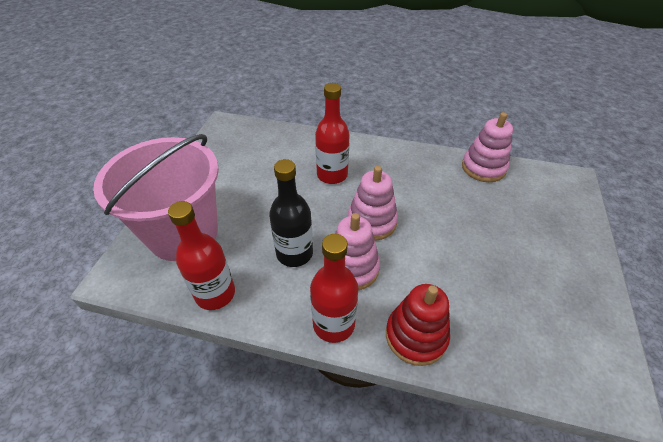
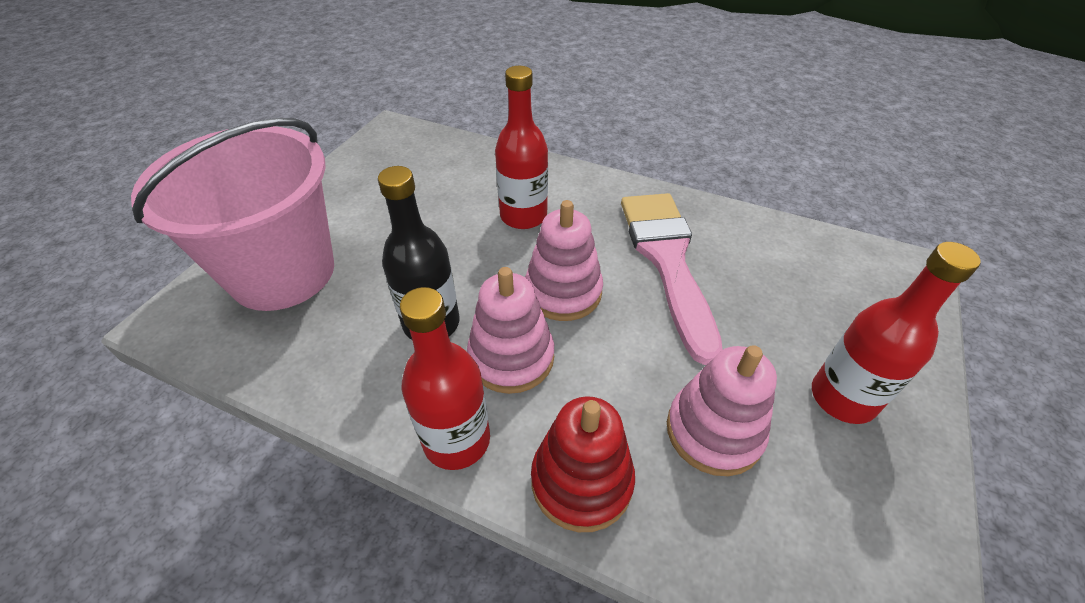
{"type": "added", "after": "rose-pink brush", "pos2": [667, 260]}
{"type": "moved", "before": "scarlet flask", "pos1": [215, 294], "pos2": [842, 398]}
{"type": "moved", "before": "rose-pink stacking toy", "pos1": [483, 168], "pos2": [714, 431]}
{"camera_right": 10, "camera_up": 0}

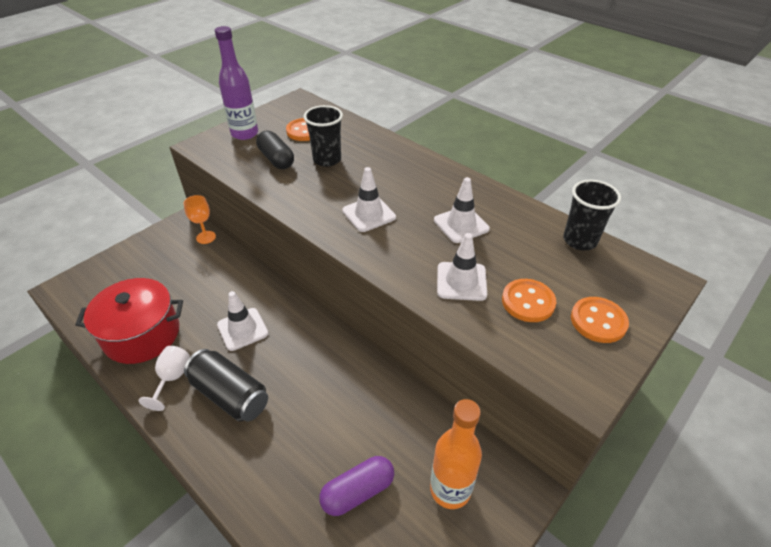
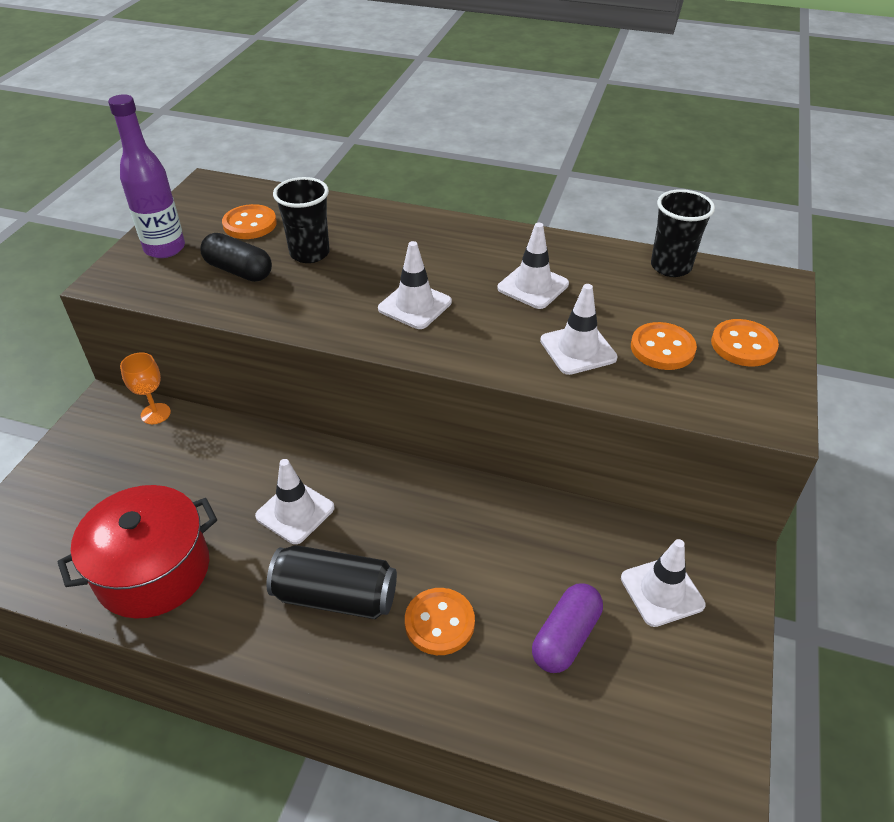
{"type": "removed", "before": "snow-white chalice", "pos1": [172, 378]}
{"type": "added", "after": "orange-coloured button", "pos2": [439, 623]}
{"type": "replaced", "before": "orange-coloured flask", "after": "snow-white traffic cone", "pos1": [450, 489], "pos2": [662, 591]}
{"camera_right": -25, "camera_up": 0}

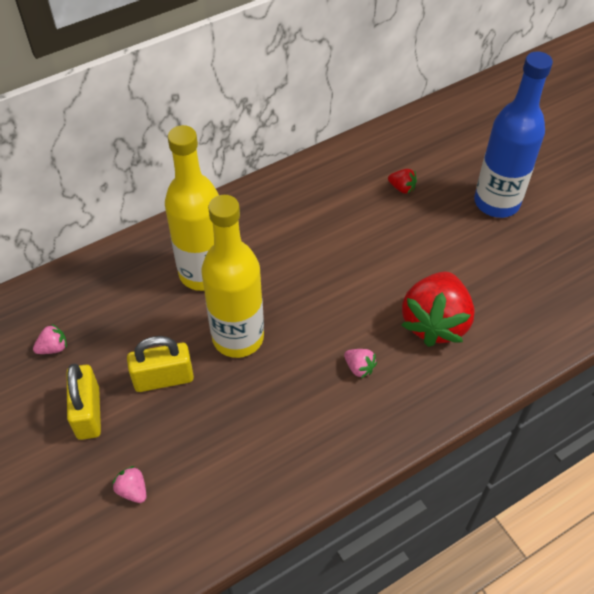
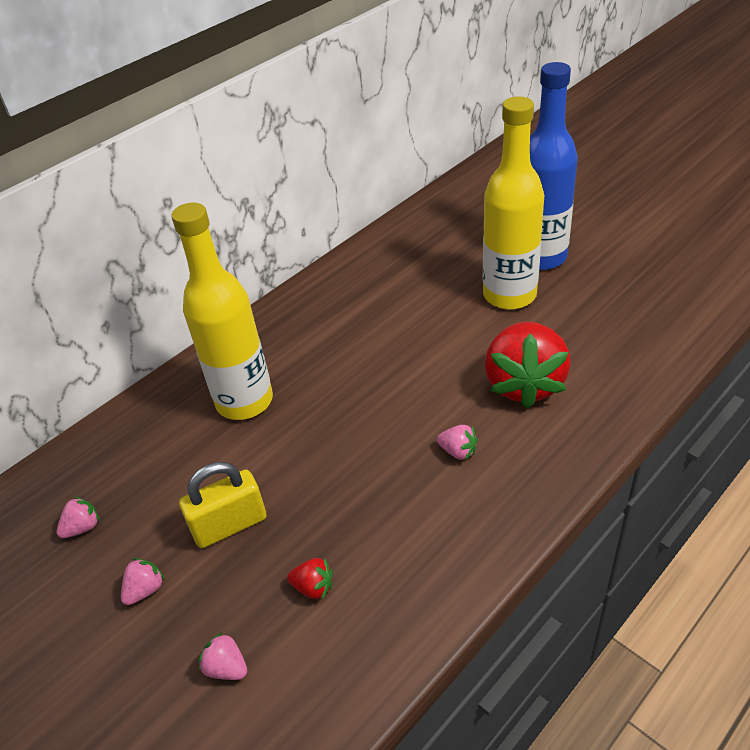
{"type": "moved", "before": "yellow flask", "pos1": [238, 337], "pos2": [509, 295]}
{"type": "moved", "before": "scarlet toy strawberry", "pos1": [402, 188], "pos2": [313, 587]}
{"type": "replaced", "before": "yellow small lock", "after": "rose-pink toy strawberry", "pos1": [88, 413], "pos2": [145, 590]}
{"camera_right": -10, "camera_up": -10}

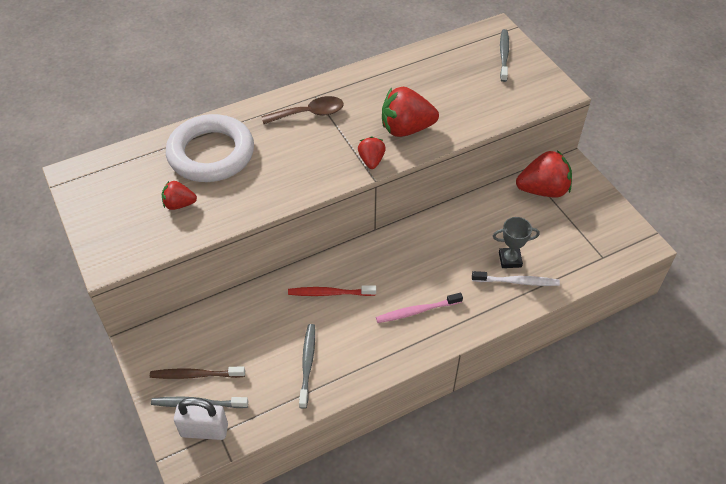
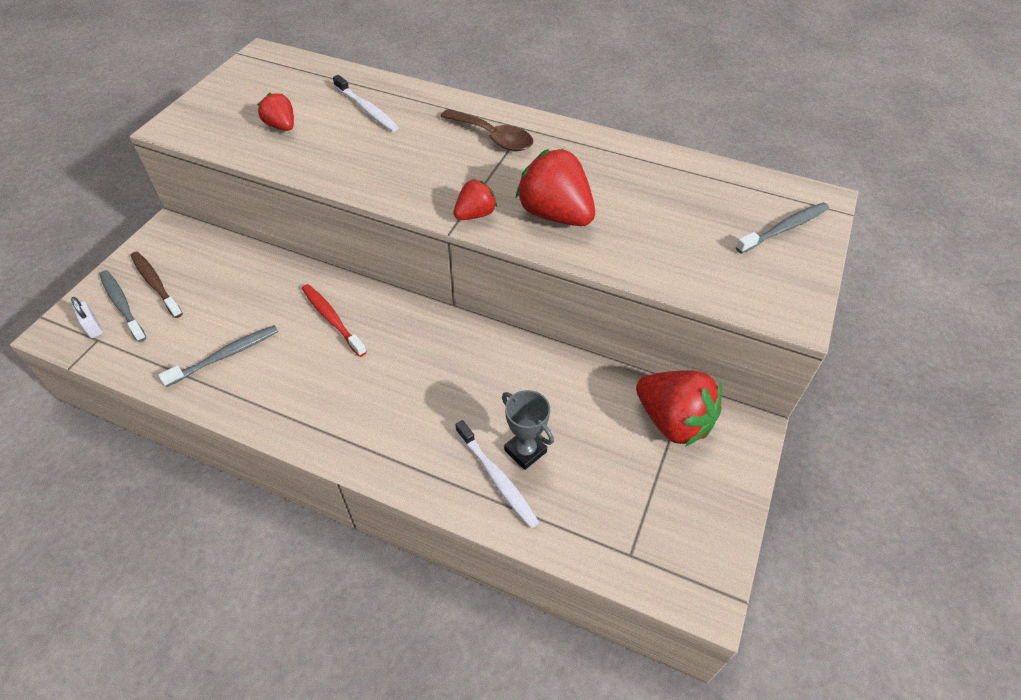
{"type": "removed", "before": "rose-pink toothbrush", "pos1": [417, 311]}
{"type": "replaced", "before": "snow-white ring", "after": "snow-white toothbrush", "pos1": [211, 154], "pos2": [367, 109]}
{"type": "resized", "before": "snow-white small lock", "pos1": [204, 430], "pos2": [93, 328], "scale": 0.55}
{"camera_right": 50, "camera_up": 0}

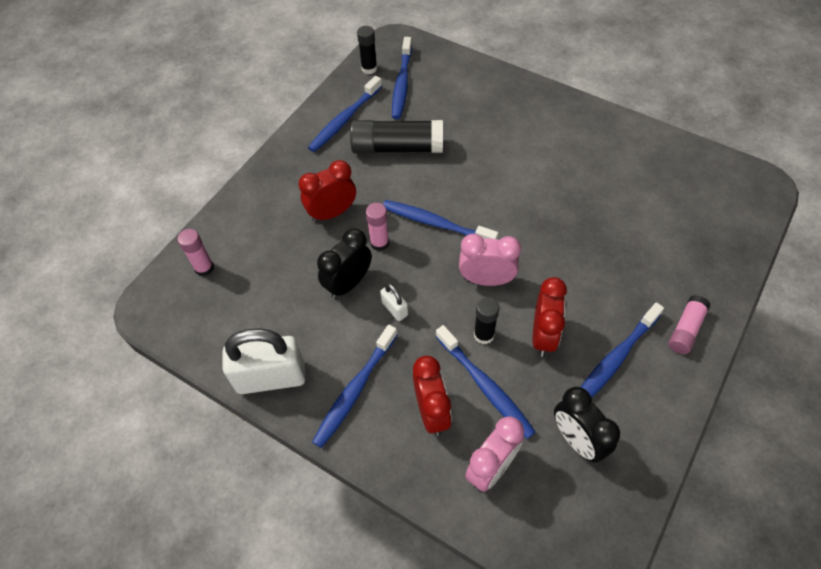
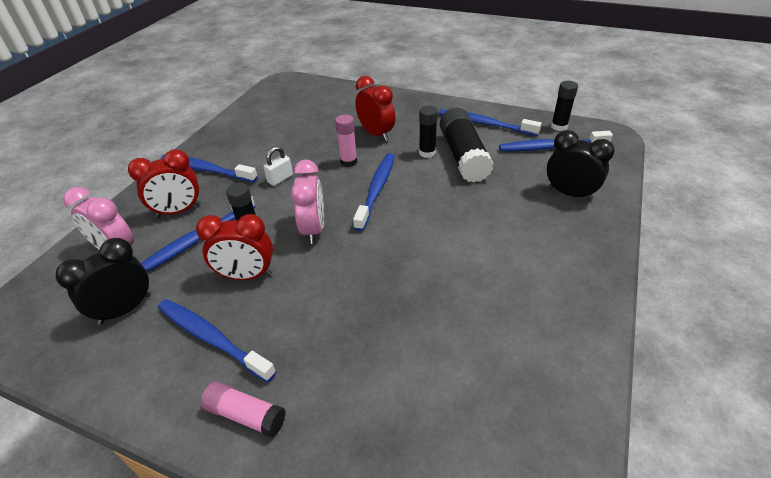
{"type": "removed", "before": "rose-pink stick of glue", "pos1": [204, 268]}
{"type": "removed", "before": "snow-white small lock", "pos1": [271, 377]}
{"type": "added", "after": "black stick of glue", "pos2": [427, 153]}
{"type": "moved", "before": "black alarm clock", "pos1": [348, 283], "pos2": [569, 193]}
{"camera_right": 80, "camera_up": -15}

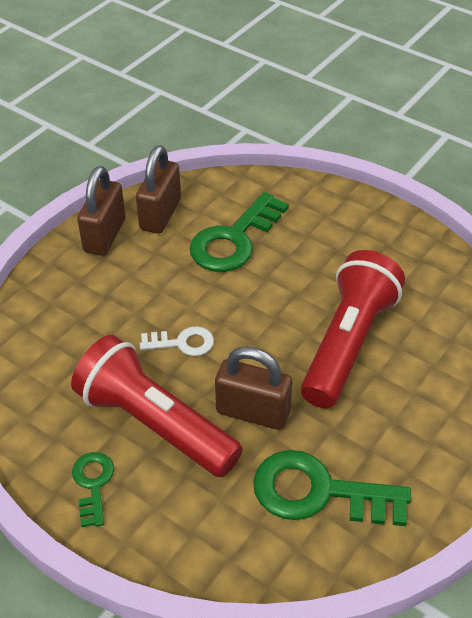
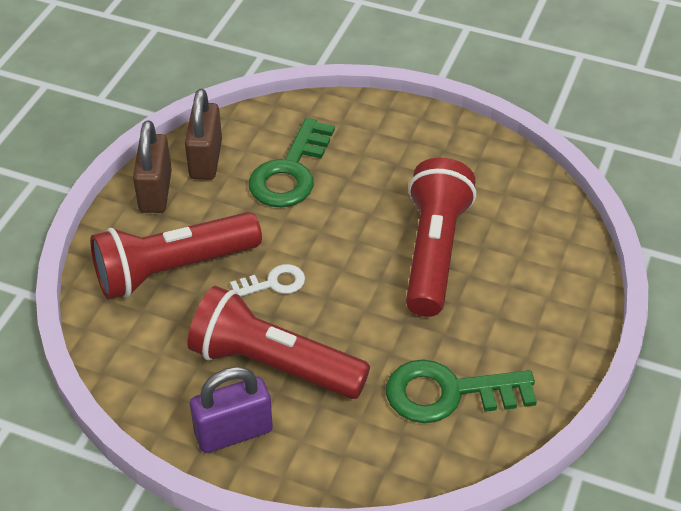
{"type": "removed", "before": "dark brown small lock", "pos1": [253, 412]}
{"type": "added", "after": "scarlet flashlight", "pos2": [173, 270]}
{"type": "replaced", "before": "green door key", "after": "royal purple small lock", "pos1": [93, 484], "pos2": [234, 432]}
{"camera_right": -15, "camera_up": 0}

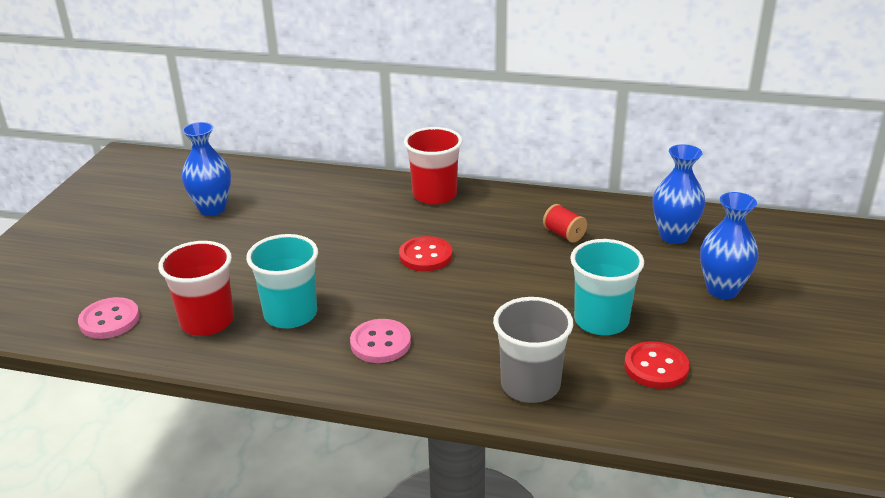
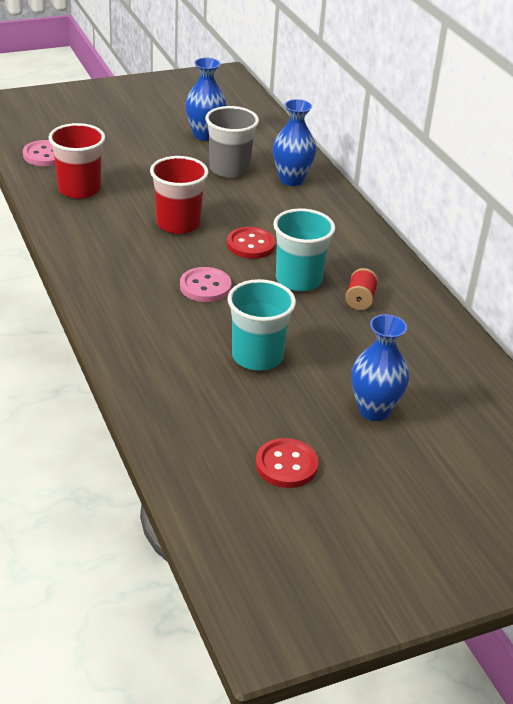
{"type": "moved", "before": "aqua beaker", "pos1": [290, 314], "pos2": [298, 280]}
{"type": "moved", "before": "rose-pink button", "pos1": [380, 343], "pos2": [205, 286]}
{"type": "moved", "before": "scarlet beaker", "pos1": [434, 195], "pos2": [178, 224]}
{"type": "moved", "before": "gray beaker", "pos1": [530, 385], "pos2": [229, 169]}
{"type": "moved", "before": "scarlet button", "pos1": [656, 367], "pos2": [286, 465]}
{"type": "moved", "before": "cobalt tall vase", "pos1": [673, 236], "pos2": [291, 180]}
{"camera_right": 50, "camera_up": 5}

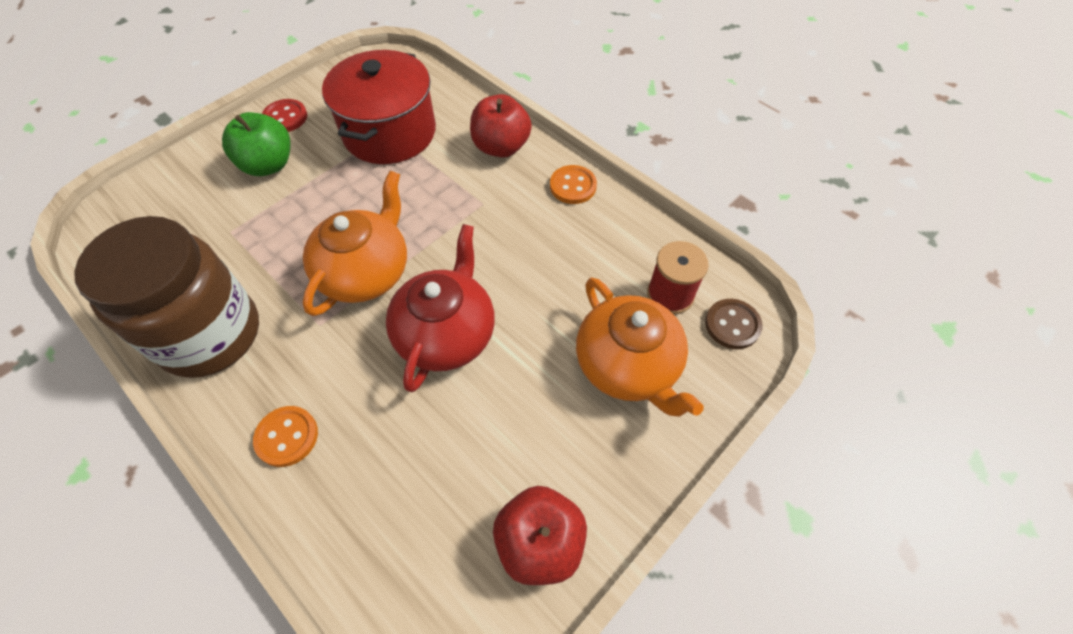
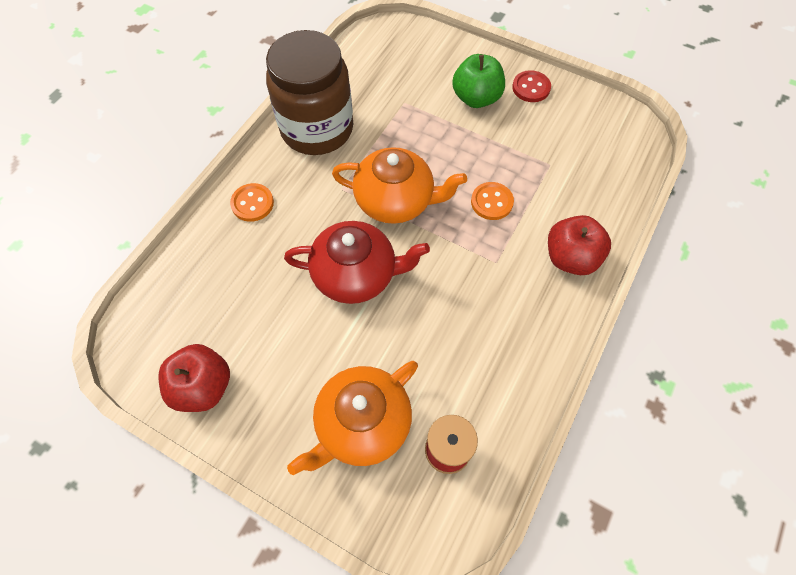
{"type": "removed", "before": "scarlet cooking pot", "pos1": [389, 132]}
{"type": "removed", "before": "dark brown button", "pos1": [732, 325]}
{"type": "moved", "before": "orange-coloured button", "pos1": [573, 186], "pos2": [491, 202]}
{"camera_right": 75, "camera_up": 5}

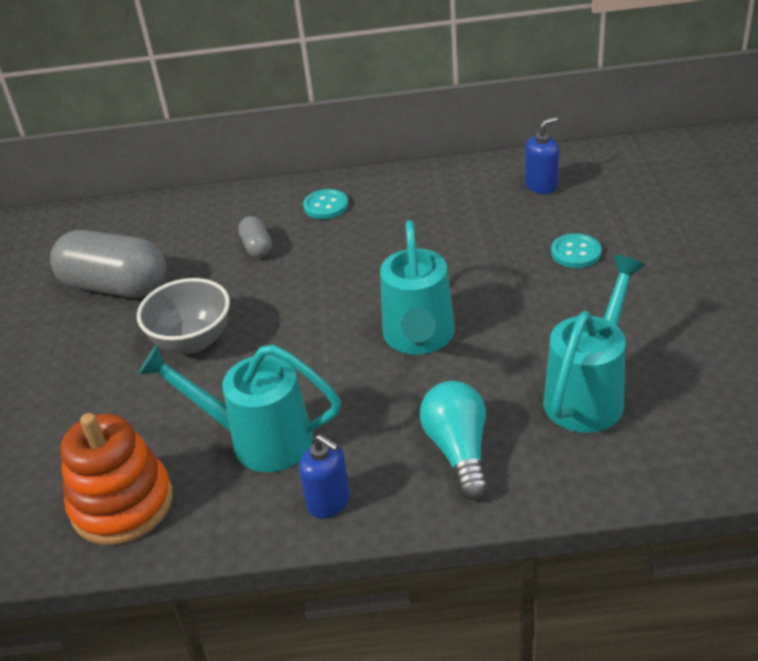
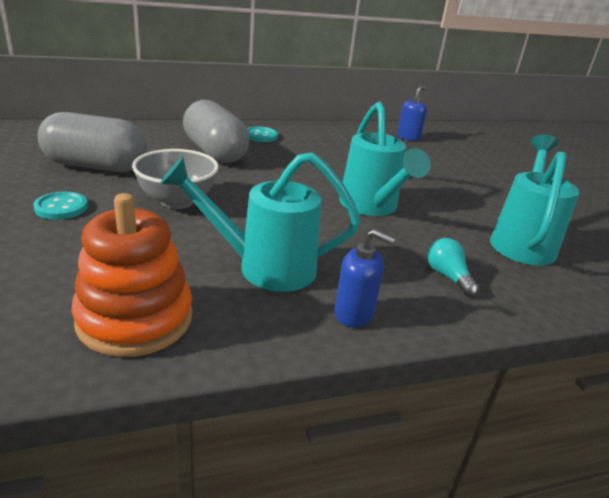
{"type": "moved", "before": "aqua button", "pos1": [575, 253], "pos2": [61, 207]}
{"type": "resized", "before": "gray pill", "pos1": [257, 247], "pos2": [215, 152], "scale": 2.14}
{"type": "resized", "before": "aqua bulb", "pos1": [458, 451], "pos2": [448, 276], "scale": 0.62}
{"camera_right": -20, "camera_up": -10}

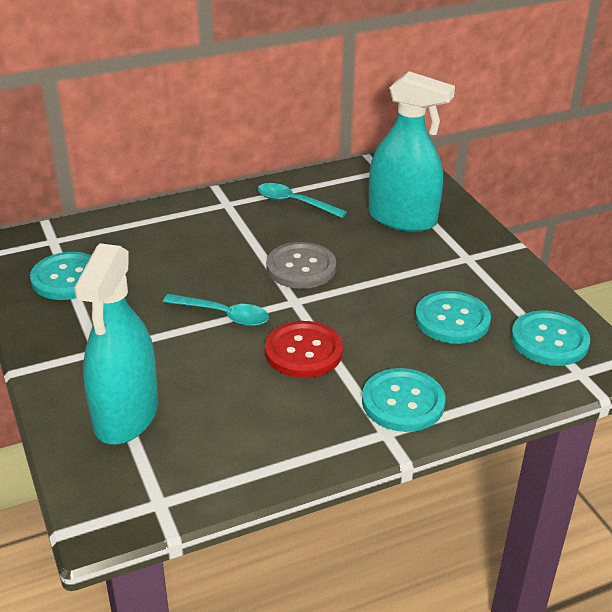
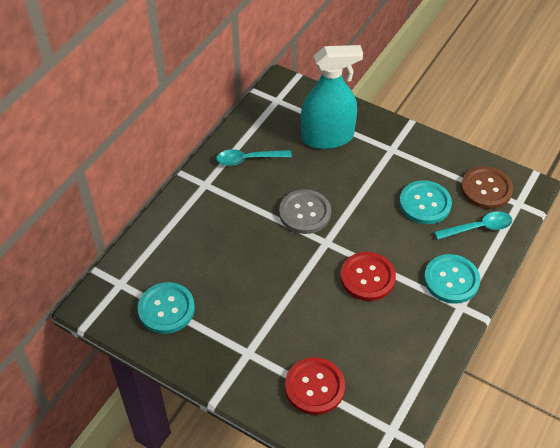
{"type": "moved", "before": "aqua tablespoon", "pos1": [223, 315], "pos2": [478, 228]}
{"type": "replaced", "before": "aqua spray cleaner", "after": "scarlet button", "pos1": [126, 415], "pos2": [314, 387]}
{"type": "recoloured", "before": "aqua button", "after": "dark brown button", "pos1": [549, 340], "pos2": [486, 189]}
{"camera_right": -35, "camera_up": 15}

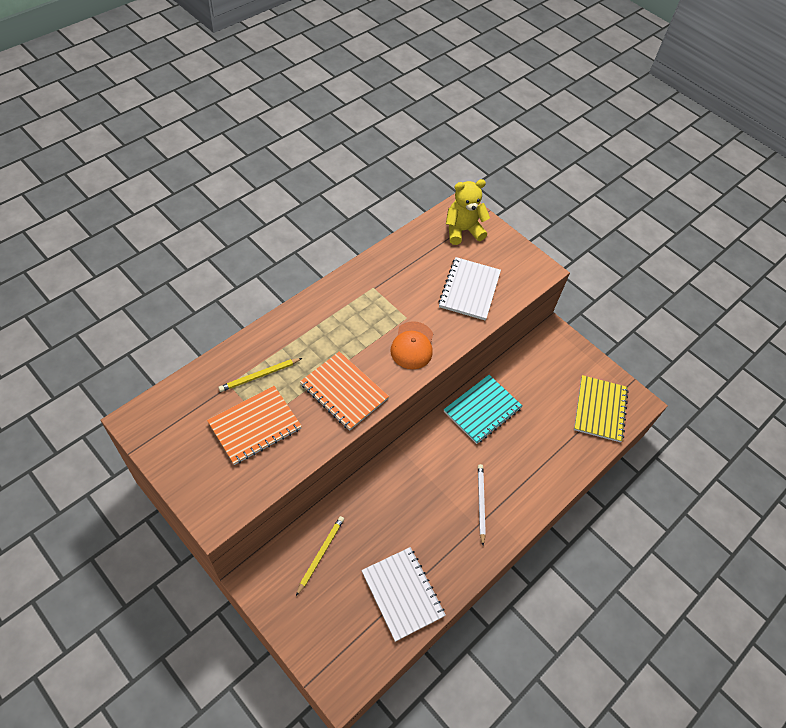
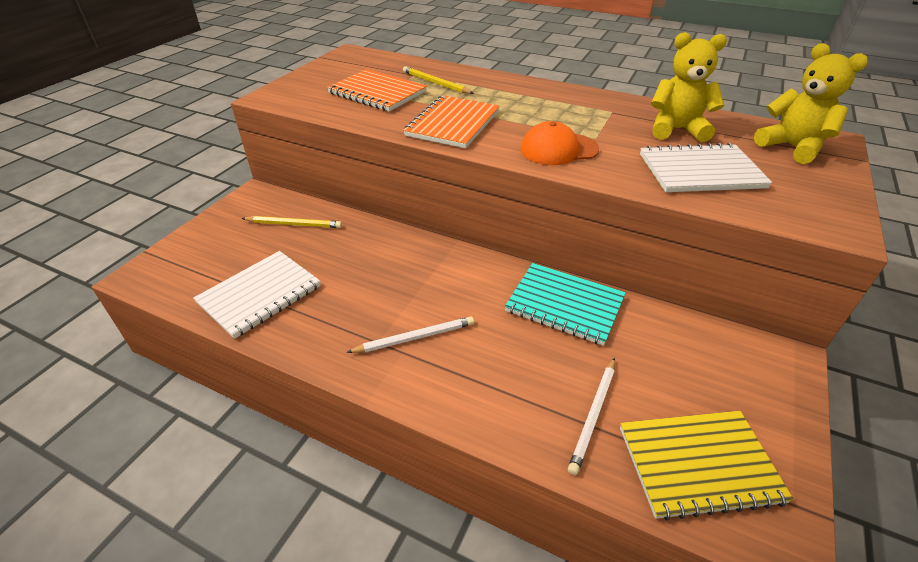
{"type": "added", "after": "snow-white pencil", "pos2": [593, 415]}
{"type": "added", "after": "yellow stuffed bear", "pos2": [676, 130]}
{"camera_right": 75, "camera_up": -15}

